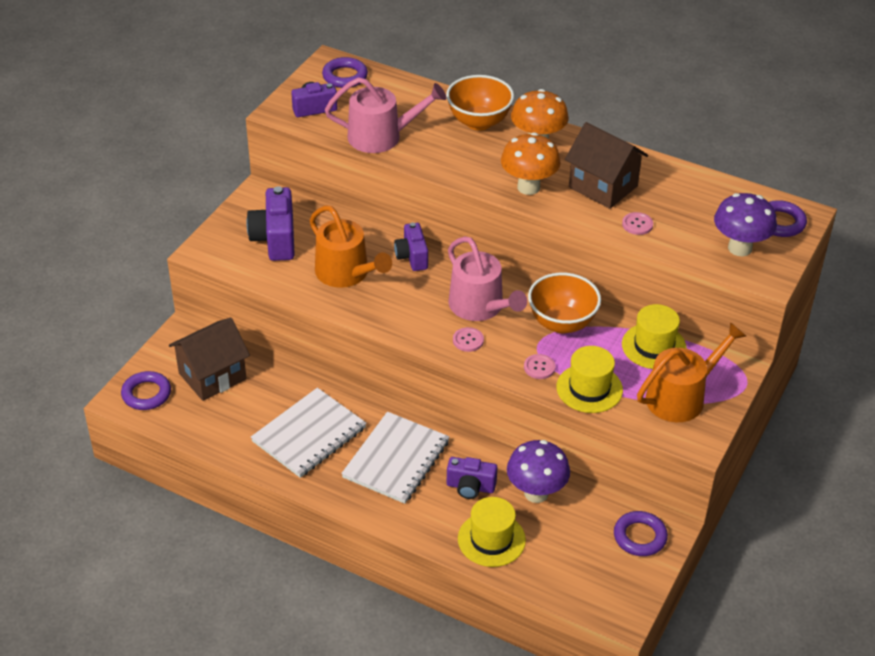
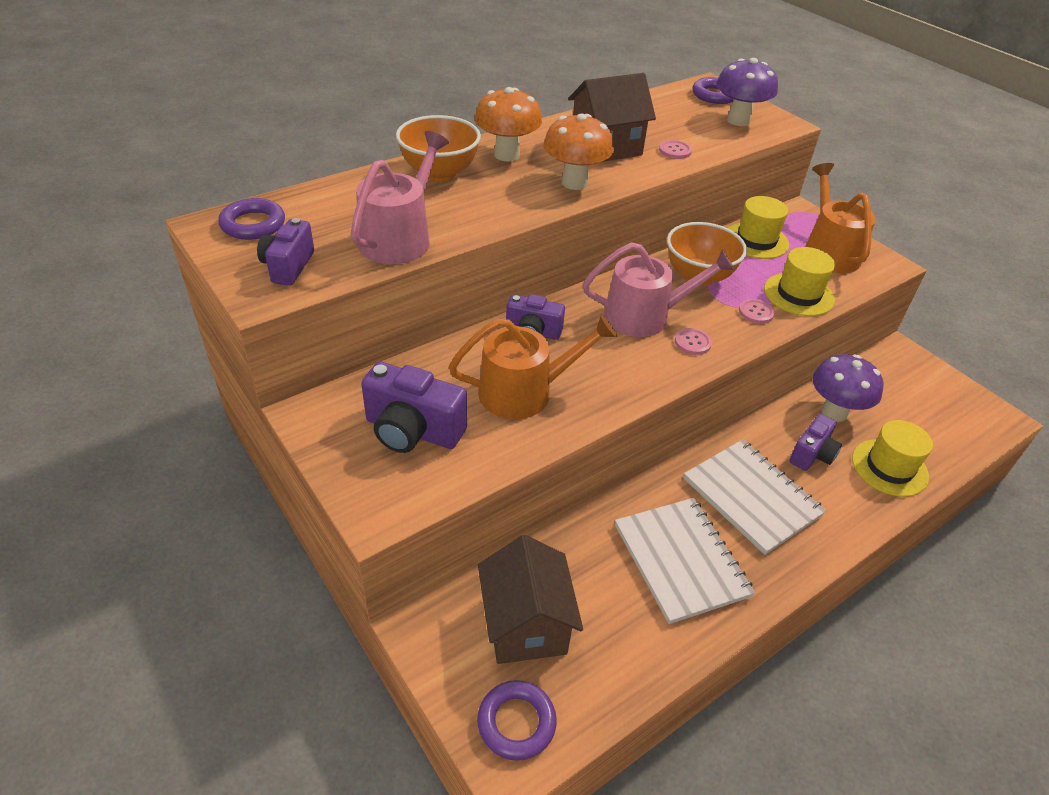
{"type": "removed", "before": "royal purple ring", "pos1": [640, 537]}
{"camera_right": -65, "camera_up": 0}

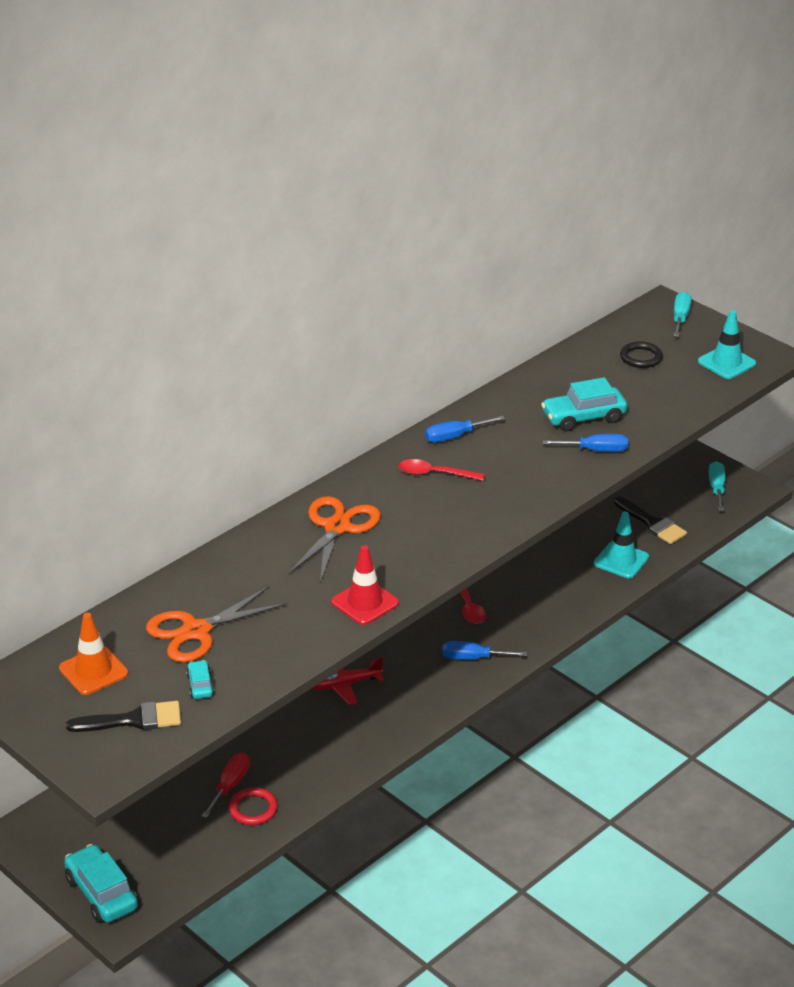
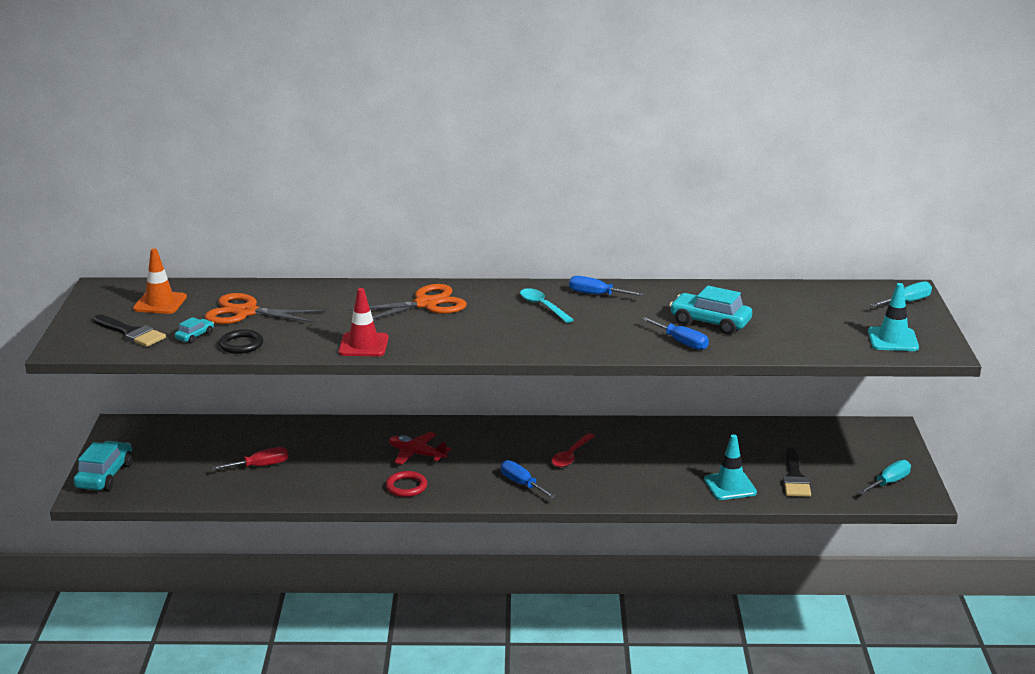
{"type": "moved", "before": "scarlet ring", "pos1": [253, 809], "pos2": [406, 487]}
{"type": "moved", "before": "black ring", "pos1": [641, 357], "pos2": [241, 345]}
{"type": "recoloured", "before": "scarlet tablespoon", "after": "aqua tablespoon", "pos1": [435, 474], "pos2": [542, 306]}
{"camera_right": 45, "camera_up": -10}

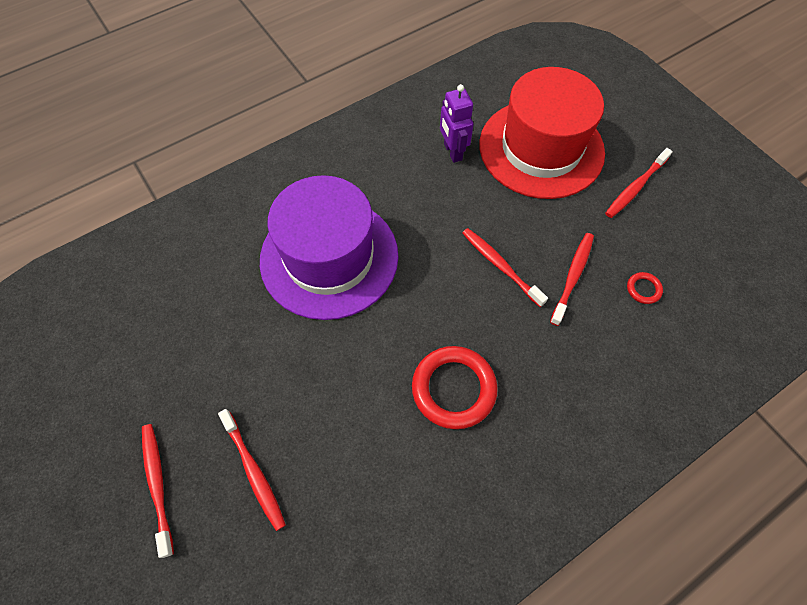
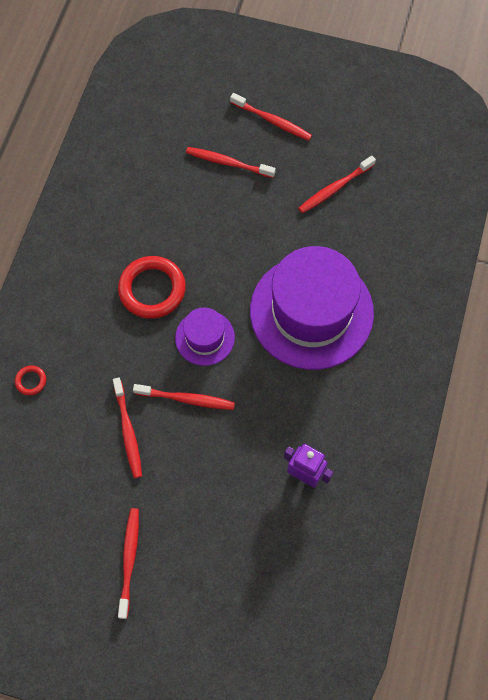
{"type": "removed", "before": "scarlet tall hat", "pos1": [541, 148]}
{"type": "added", "after": "royal purple tall hat", "pos2": [205, 337]}
{"type": "added", "after": "scarlet toothbrush", "pos2": [334, 188]}
{"type": "moved", "before": "scarlet ring", "pos1": [643, 289], "pos2": [31, 381]}
{"camera_right": 140, "camera_up": 5}

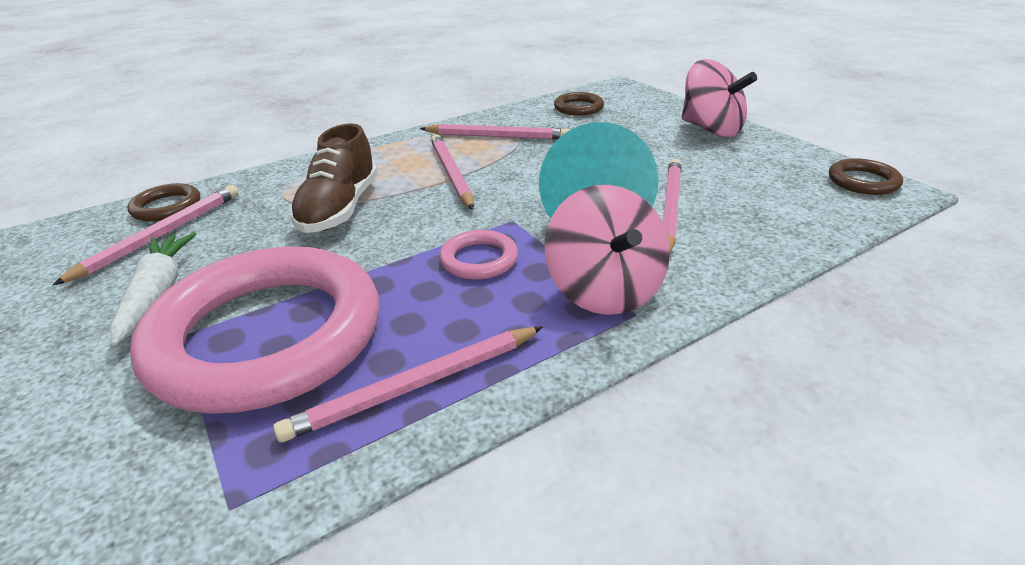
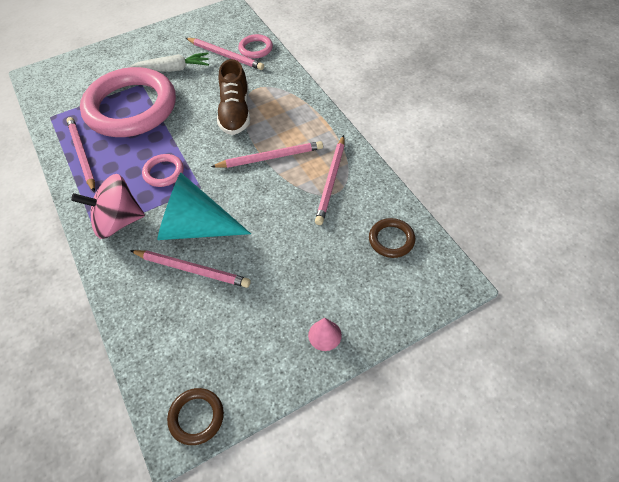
{"type": "replaced", "before": "rose-pink toy top", "after": "rose-pink solid cone", "pos1": [711, 129], "pos2": [324, 335]}
{"type": "recoloured", "before": "dark brown ring", "after": "rose-pink ring", "pos1": [167, 207], "pos2": [255, 49]}
{"type": "turned", "before": "dark brown sneaker", "pos1": [340, 209], "pos2": [235, 112], "turn": -105}
{"camera_right": 95, "camera_up": 20}

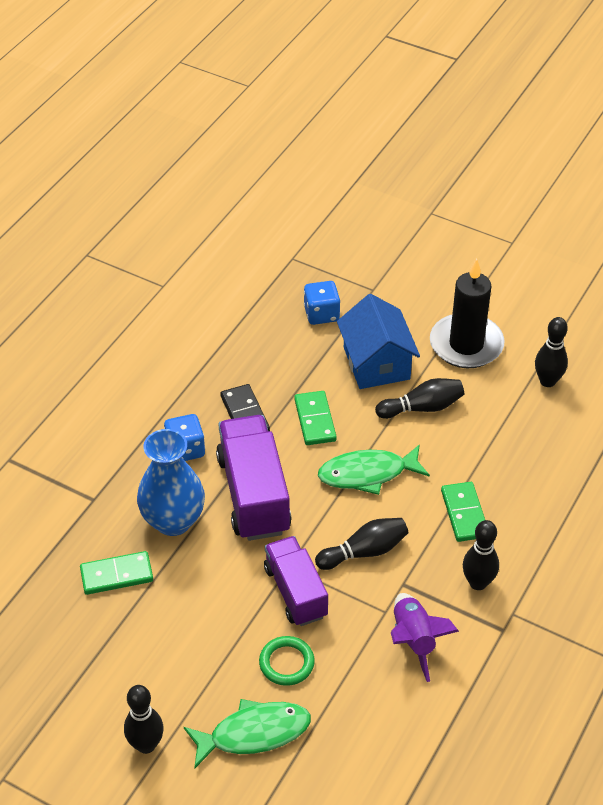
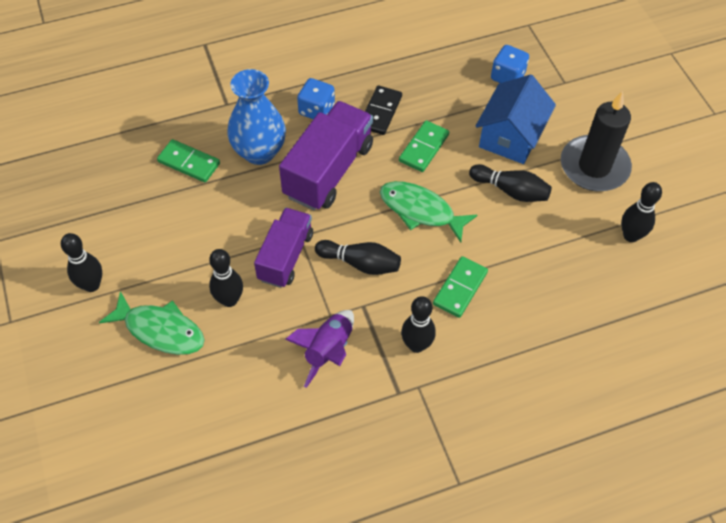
{"type": "replaced", "before": "green ring", "after": "black tenpin", "pos1": [286, 663], "pos2": [229, 300]}
{"camera_right": 40, "camera_up": 10}

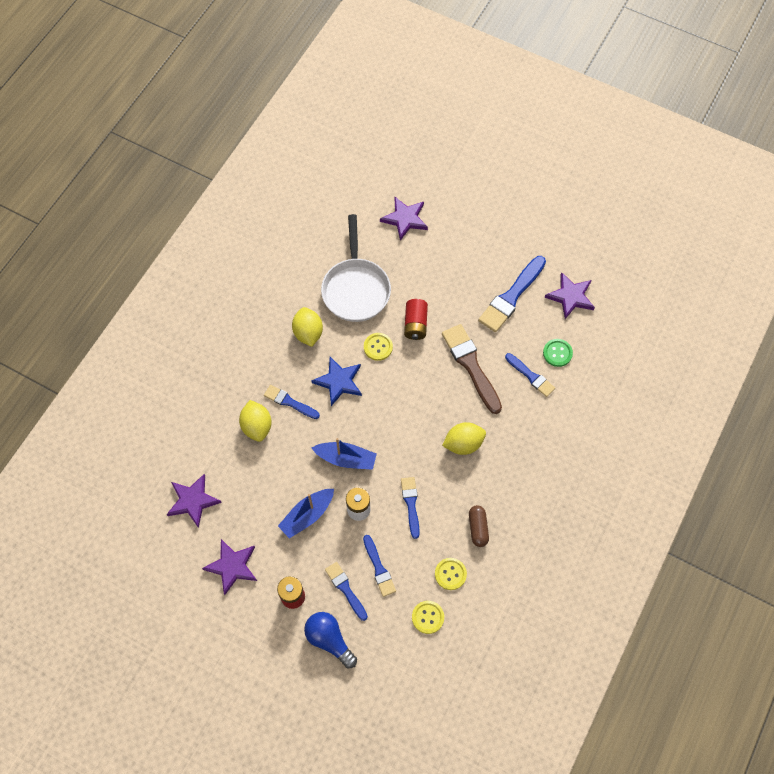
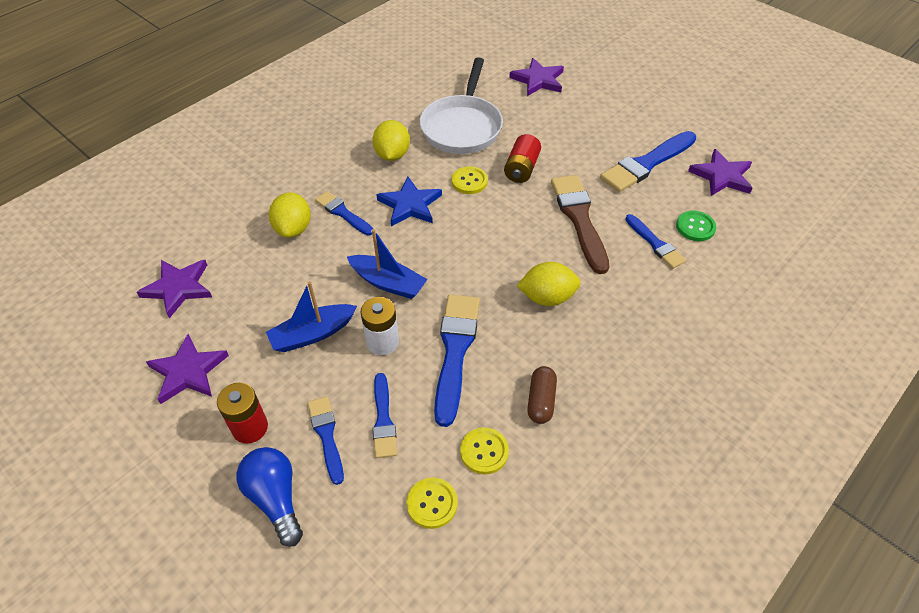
{"type": "resized", "before": "cobalt brush", "pos1": [411, 504], "pos2": [455, 351], "scale": 1.7}
{"camera_right": 15, "camera_up": -15}

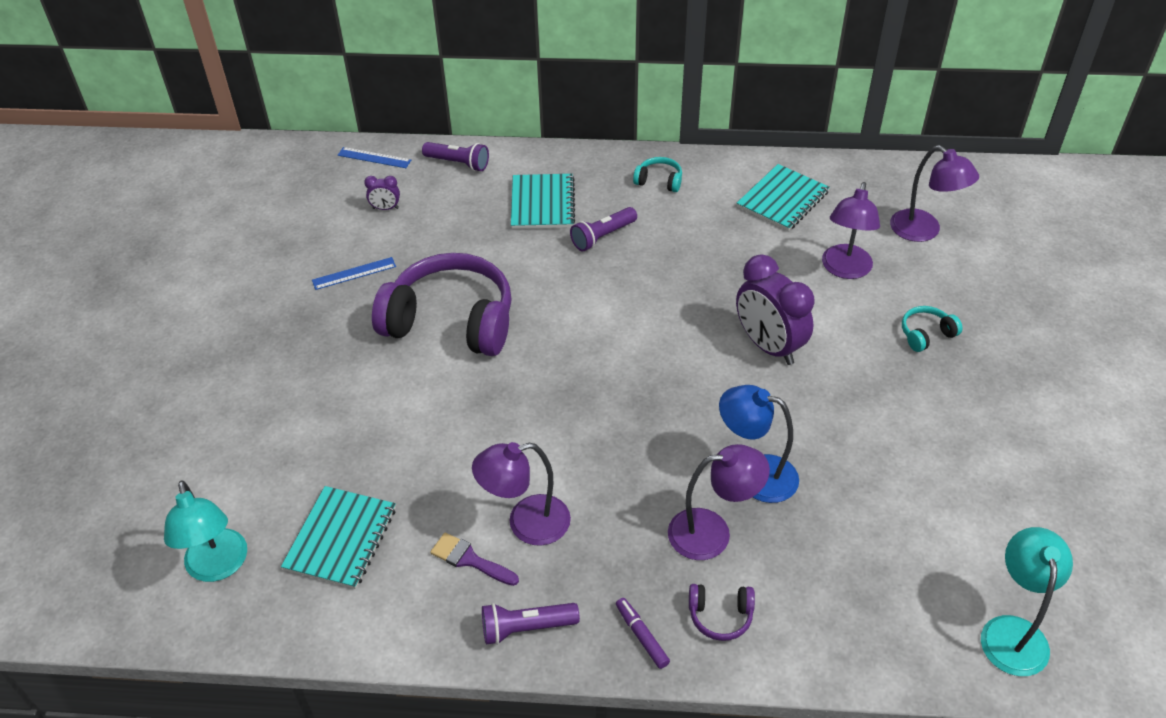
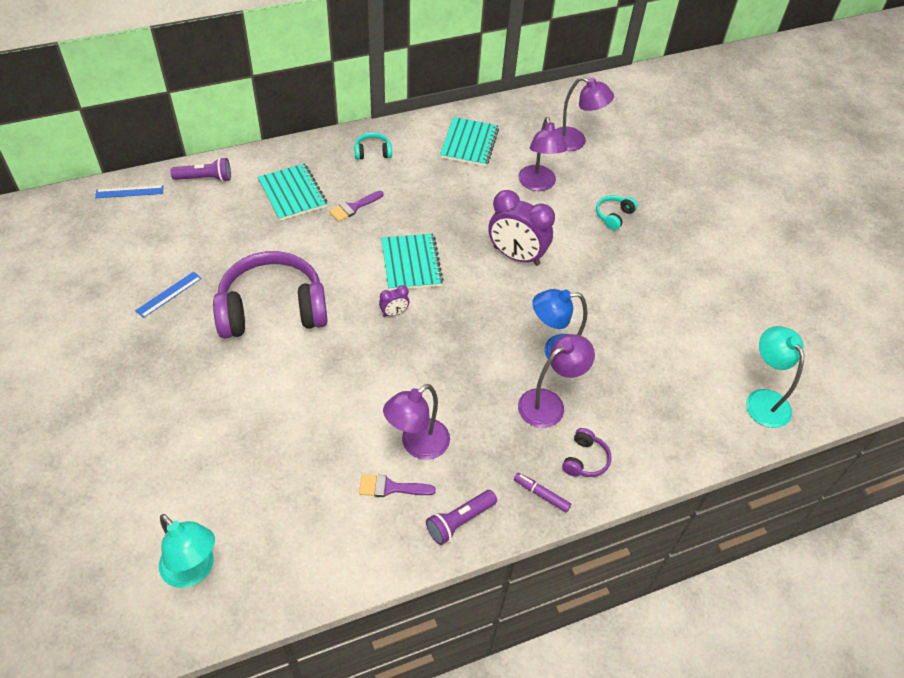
{"type": "moved", "before": "aqua notebook", "pos1": [341, 539], "pos2": [411, 263]}
{"type": "moved", "before": "royal purple alarm clock", "pos1": [385, 208], "pos2": [394, 313]}
{"type": "replaced", "before": "royal purple flashlight", "after": "royal purple brush", "pos1": [602, 236], "pos2": [353, 207]}
{"type": "turned", "before": "royal purple headphones", "pos1": [720, 616], "pos2": [585, 460], "turn": -45}
{"camera_right": -30, "camera_up": 5}

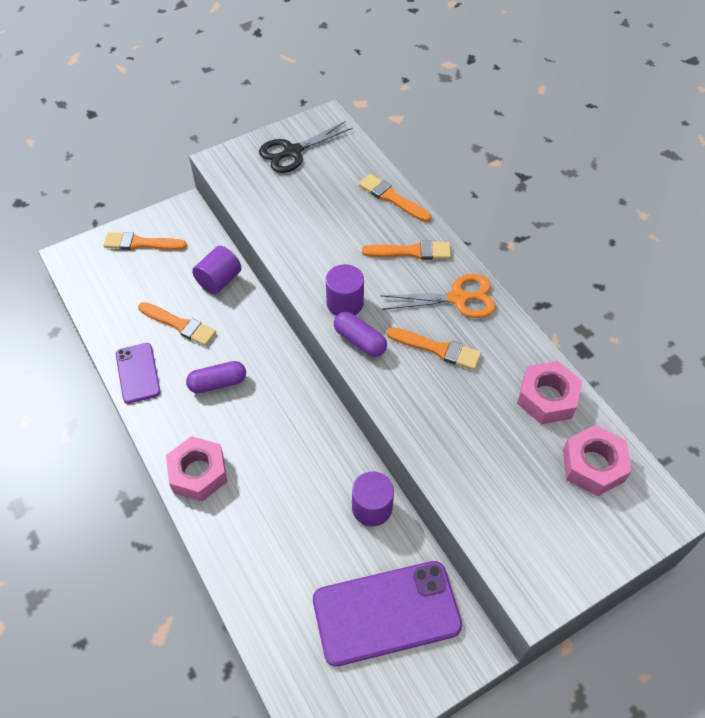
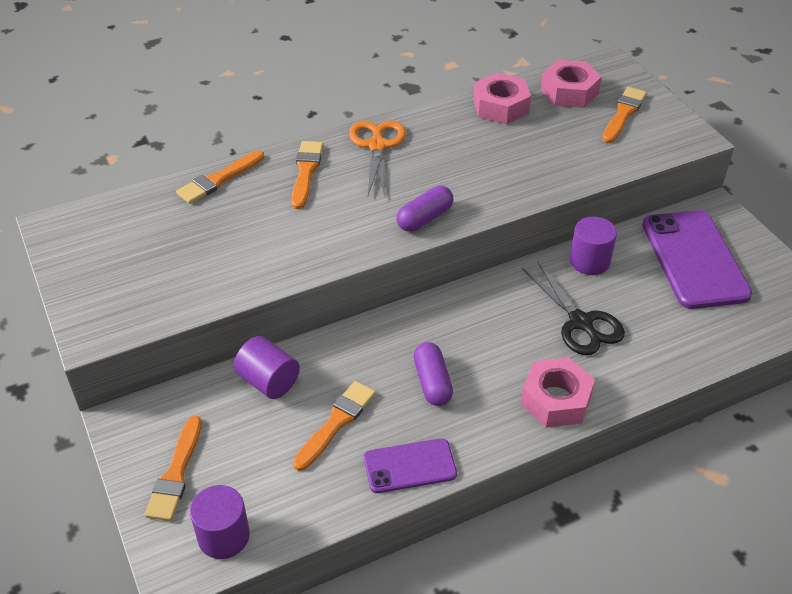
{"type": "moved", "before": "black pair of scissors", "pos1": [292, 152], "pos2": [581, 322]}
{"type": "moved", "before": "royal purple cylinder shape", "pos1": [345, 303], "pos2": [223, 536]}
{"type": "moved", "before": "orange-coloured brush", "pos1": [437, 349], "pos2": [623, 113]}
{"camera_right": -85, "camera_up": -10}

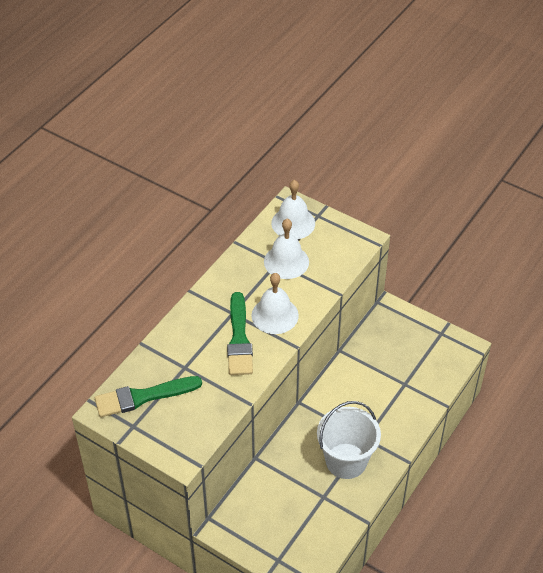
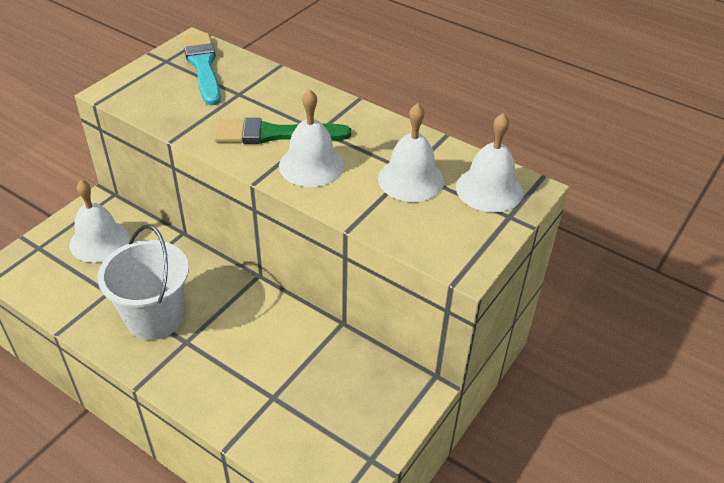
{"type": "added", "after": "snow-white school bell", "pos2": [99, 241]}
{"type": "recoloured", "before": "green brush", "after": "aqua brush", "pos1": [143, 397], "pos2": [203, 66]}
{"camera_right": 90, "camera_up": -5}

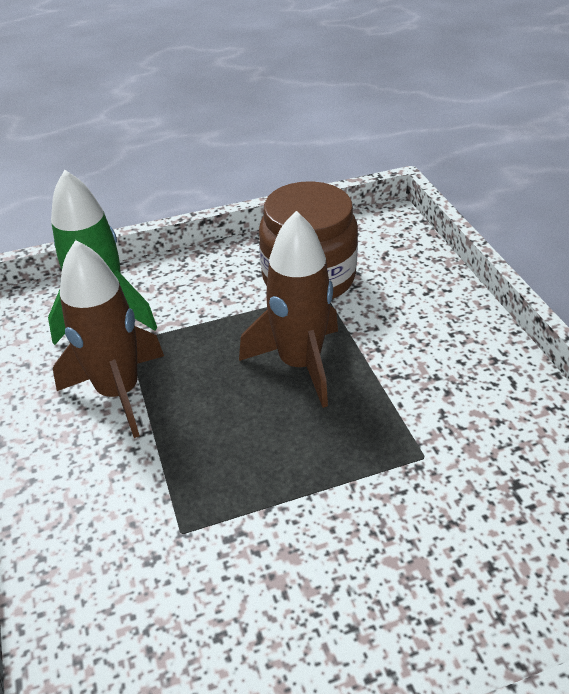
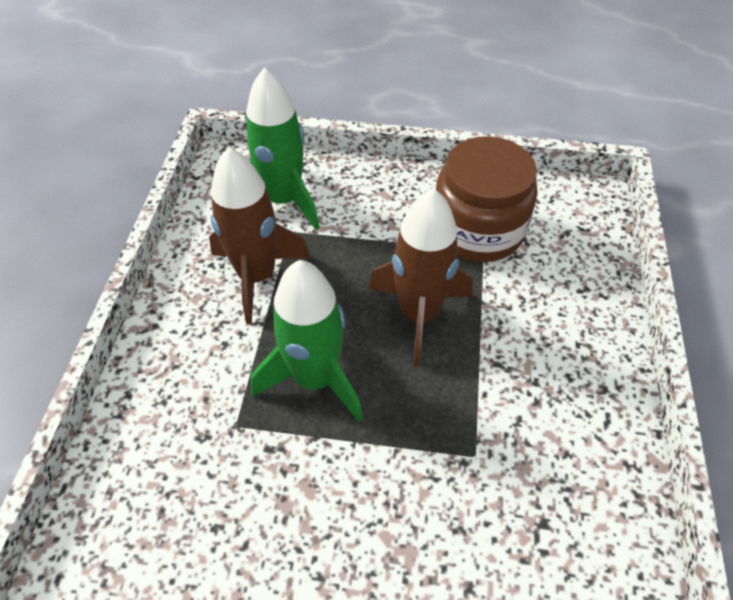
{"type": "added", "after": "green toy rocket", "pos2": [315, 379]}
{"camera_right": 25, "camera_up": 10}

